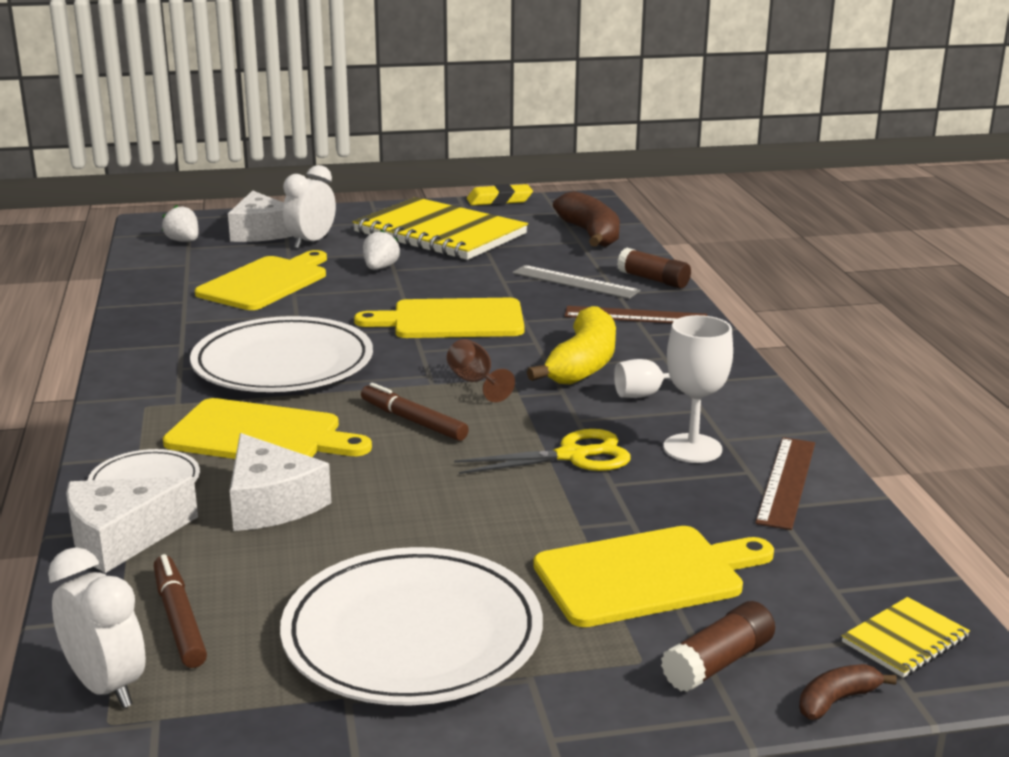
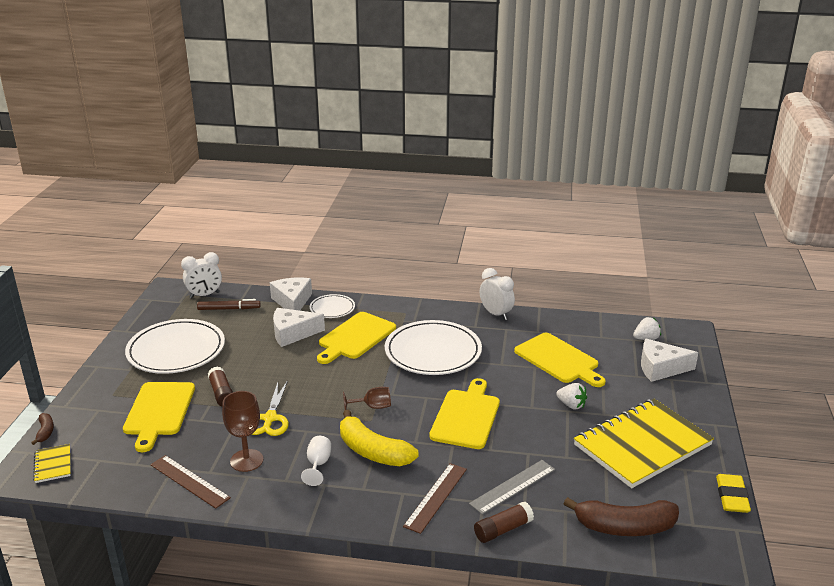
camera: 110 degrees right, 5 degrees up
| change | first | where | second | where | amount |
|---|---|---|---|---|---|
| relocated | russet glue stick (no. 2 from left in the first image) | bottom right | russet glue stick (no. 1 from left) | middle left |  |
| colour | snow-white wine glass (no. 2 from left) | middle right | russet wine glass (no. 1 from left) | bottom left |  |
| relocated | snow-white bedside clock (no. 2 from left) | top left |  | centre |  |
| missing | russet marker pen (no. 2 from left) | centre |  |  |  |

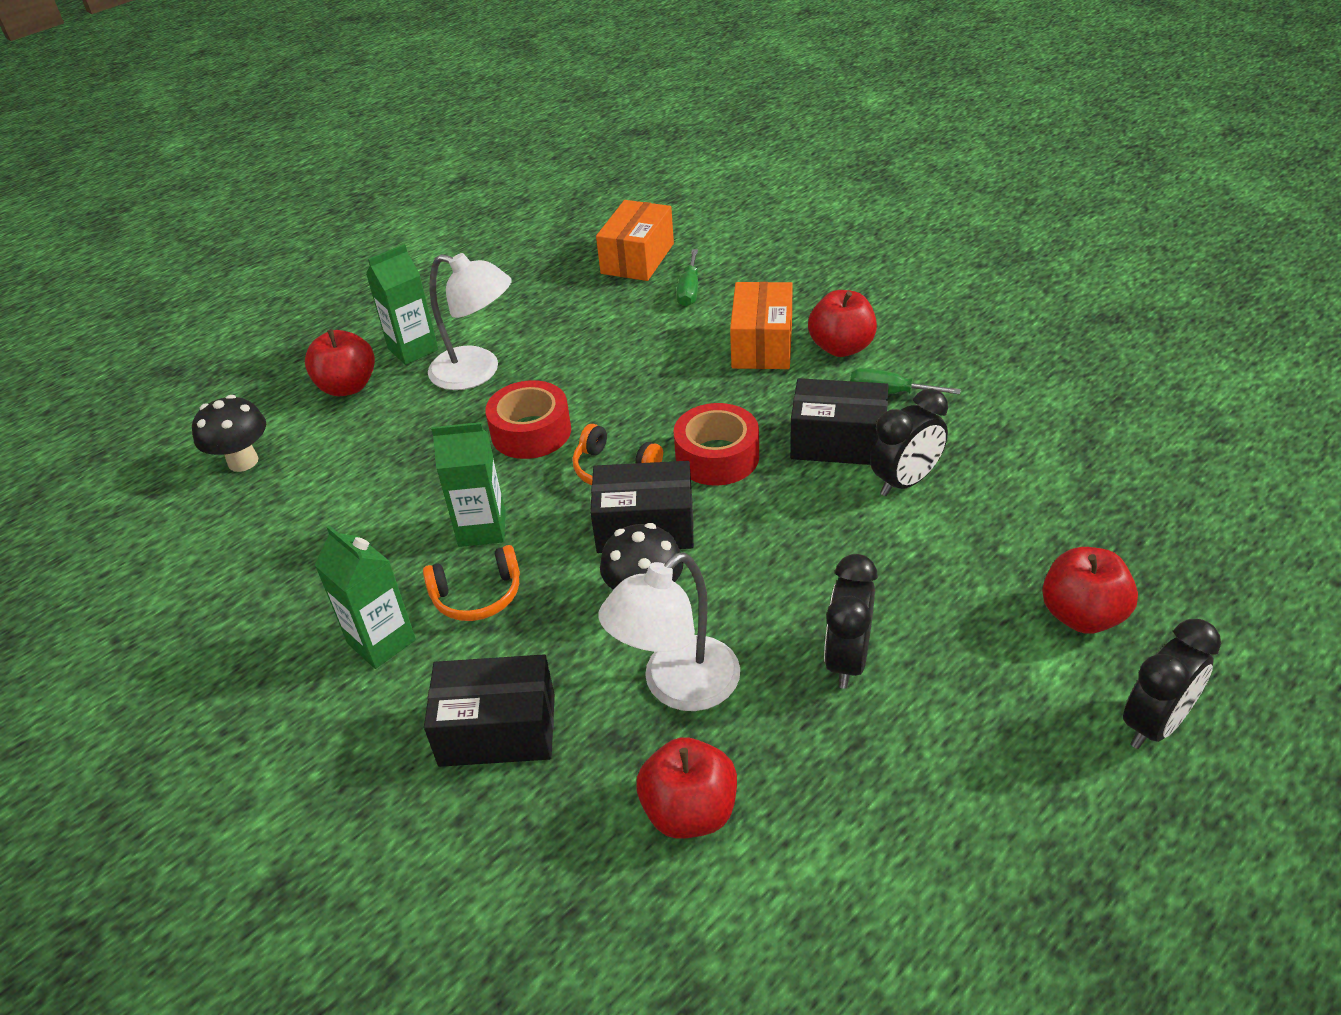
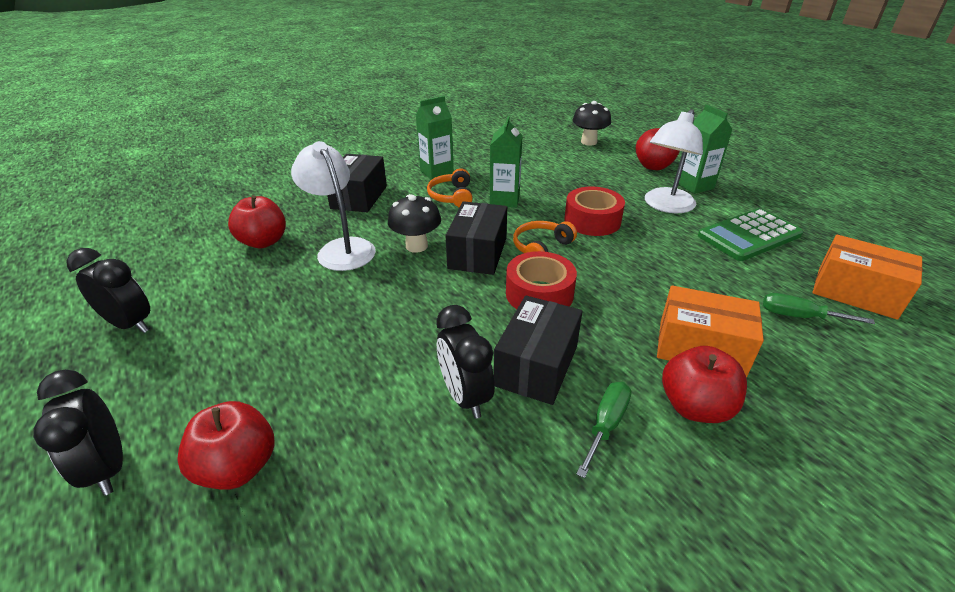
camera: 100 degrees right, 5 degrees down
| change | first | where | second | where | amount |
|---|---|---|---|---|---|
| relocated | jet-black bedside clock (no. 1 from left in the first image) | centre | jet-black bedside clock (no. 2 from left) | middle left |  |
| appeared |  |  | green pocket calculator | middle right |  |

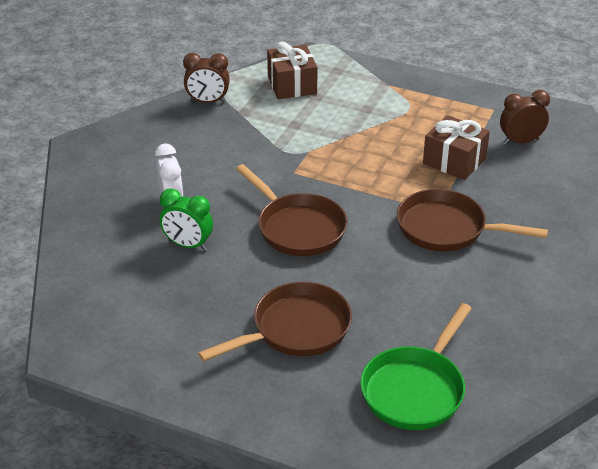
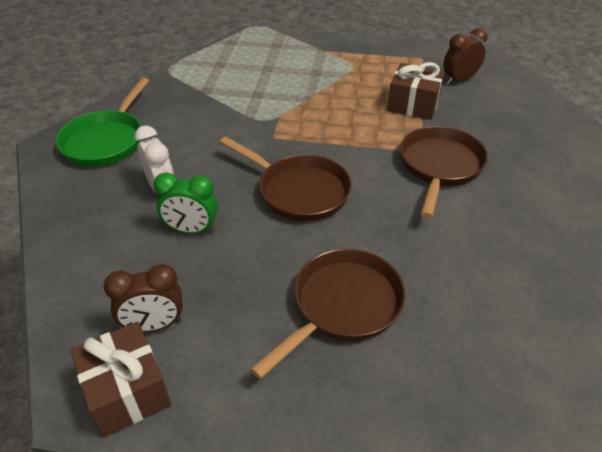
camera: 15 degrees left, 5 degrees up
| change | first | where | second | where | amount |
|---|---|---|---|---|---|
| relocated | green skillet | bottom right |  | top left |  |
| relocated | russet present (no. 1 from left) | top centre |  | bottom left |  |
| relocated | russet bedside clock (no. 1 from left) | top centre |  | middle left |  |
| spun | russet skillet (no. 3 from left) | middle right |  | middle right | 105 degrees clockwise |

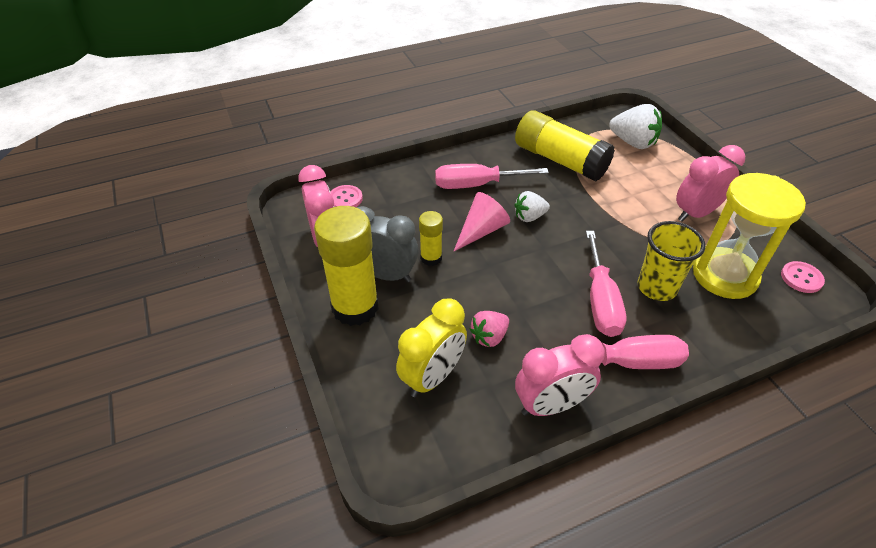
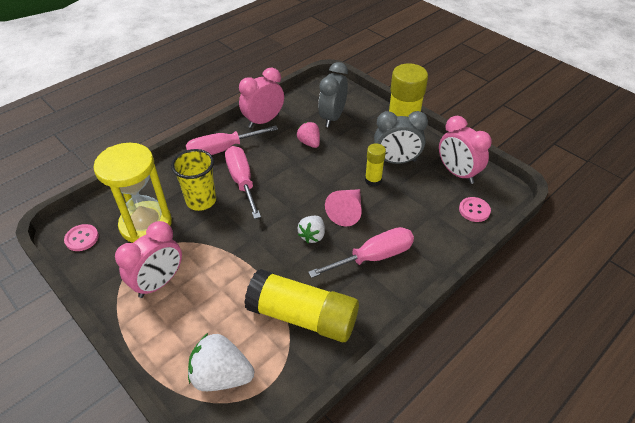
camera: 160 degrees right, 0 degrees up
| change | first | where | second | where | amount |
|---|---|---|---|---|---|
| spun | rosy strawberry | centre |  | top centre | 60 degrees counterclockwise |
| spun | snow-white strawberry (no. 1 from left in the first image) | centre | snow-white strawberry (no. 2 from left) | centre | 150 degrees clockwise |
| colour | yellow bedside clock | centre | ash-grey bedside clock (no. 1 from left) | top centre |  |

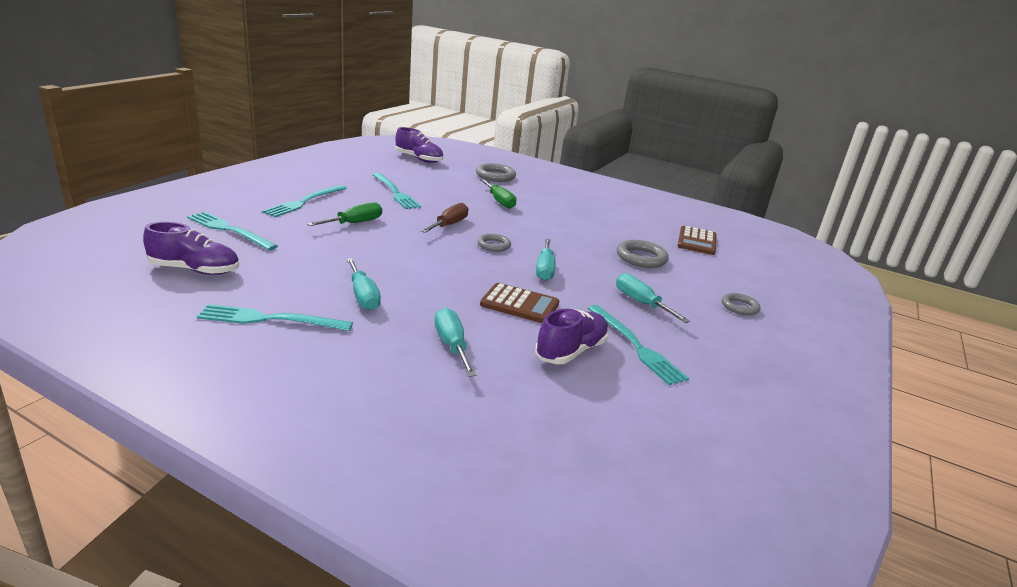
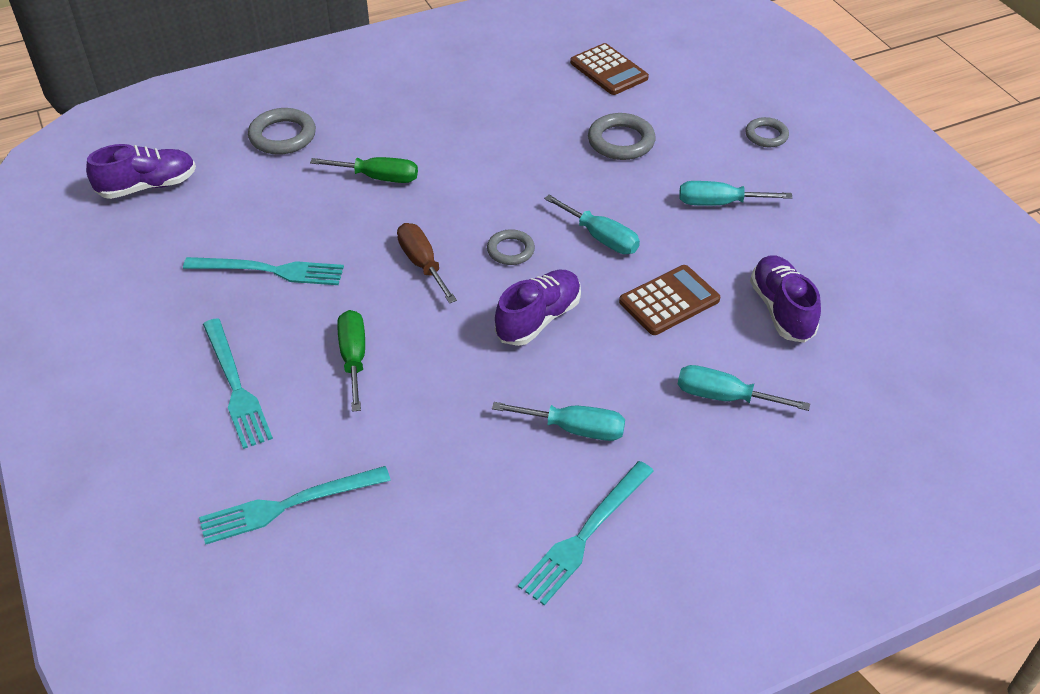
camera: 50 degrees left, 20 degrees up
| change | first | where | second | where | amount |
|---|---|---|---|---|---|
| relocated | royal purple sneaker (no. 1 from left in the first image) | middle left | royal purple sneaker (no. 2 from left) | centre |  |
| missing | aqua fork (no. 5 from left) | centre |  |  |  |

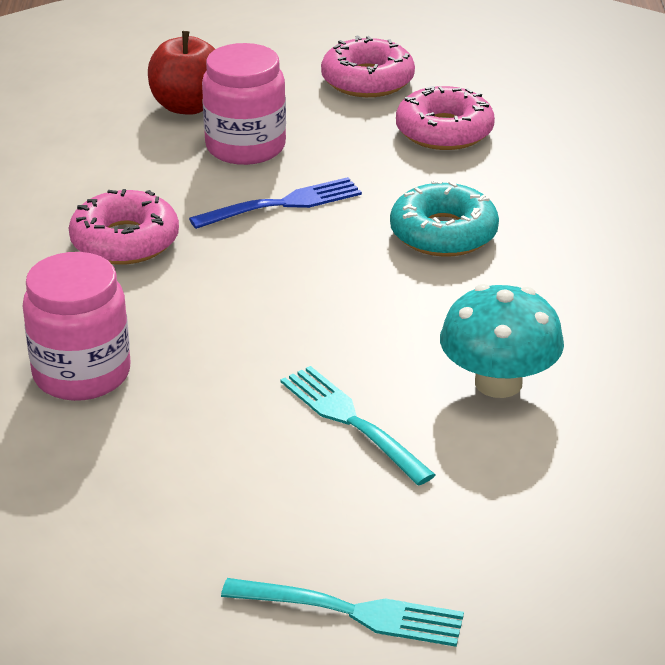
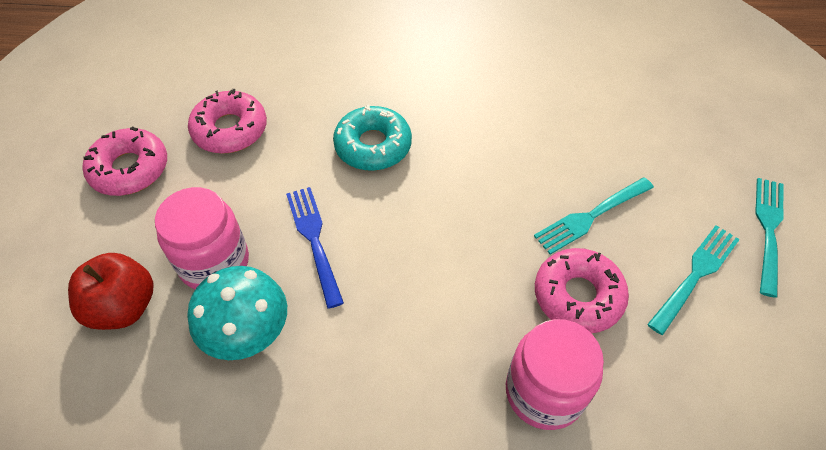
camera: 85 degrees left, 20 degrees up
| change | first | where | second | where | amount |
|---|---|---|---|---|---|
| relocated | aqua fungus | middle right |  | bottom left |  |
| relocated | rosy doughnut (no. 1 from left in the first image) | middle left | rosy doughnut (no. 3 from left) | middle right |  |
| appeared |  |  | aqua fork (no. 2 from left) | middle right |  |

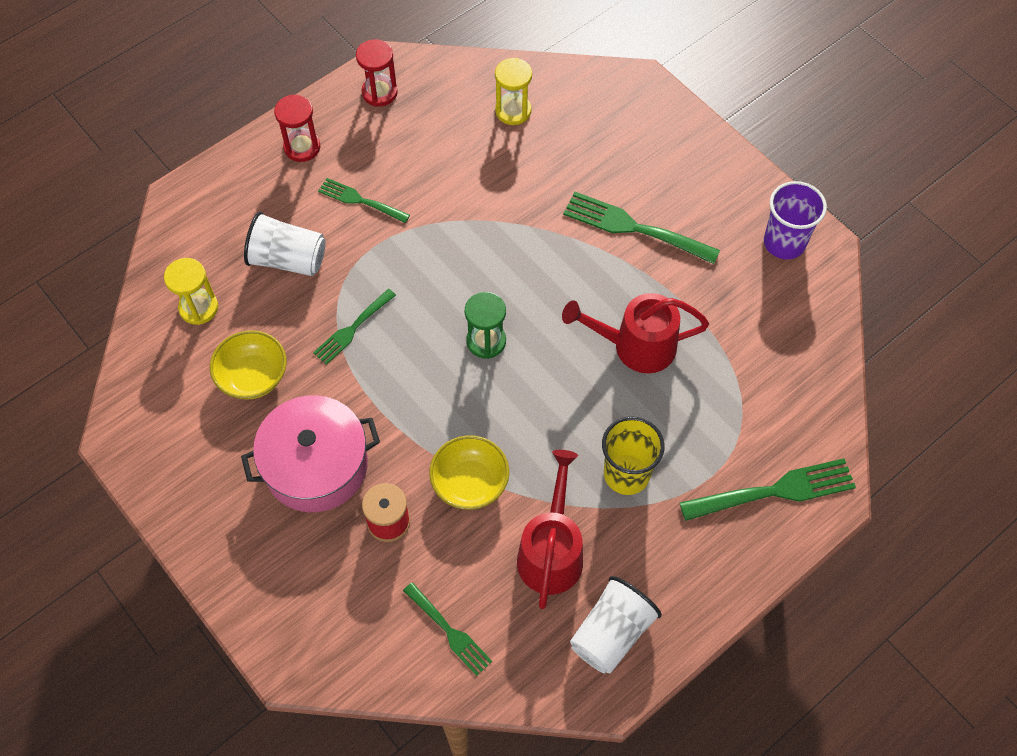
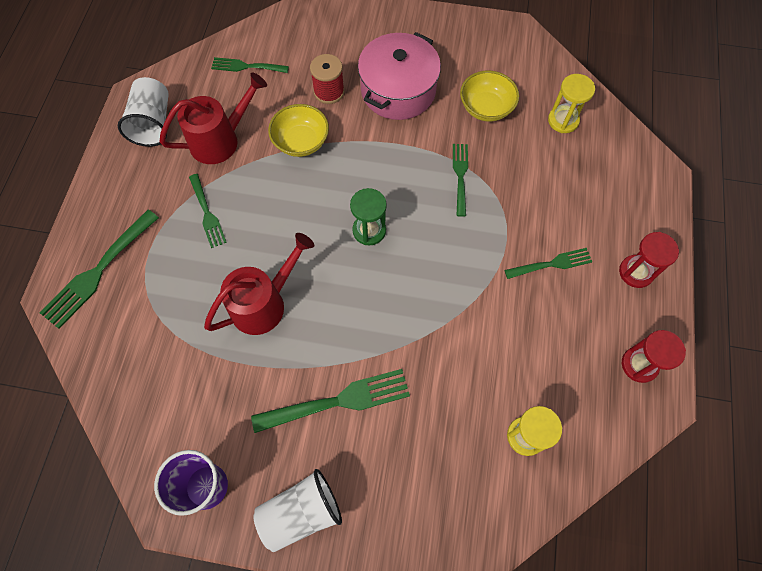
camera: 140 degrees right, 5 degrees up
| change | first | where | second | where | amount |
|---|---|---|---|---|---|
| spun | scarlet watering pot (no. 1 from left) | bottom centre |  | top left | 90 degrees counterclockwise |
| exchanged | yellow tumbler | centre | green fork (no. 2 from left) | middle left |  |
| relocated | snow-white tumbler (no. 1 from left in the first image) | top left | snow-white tumbler (no. 2 from left) | bottom centre |  |

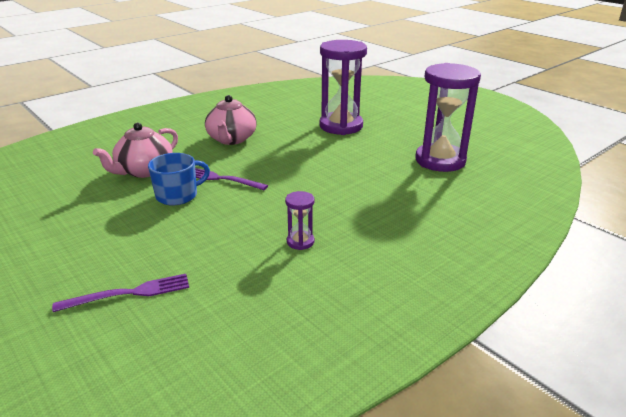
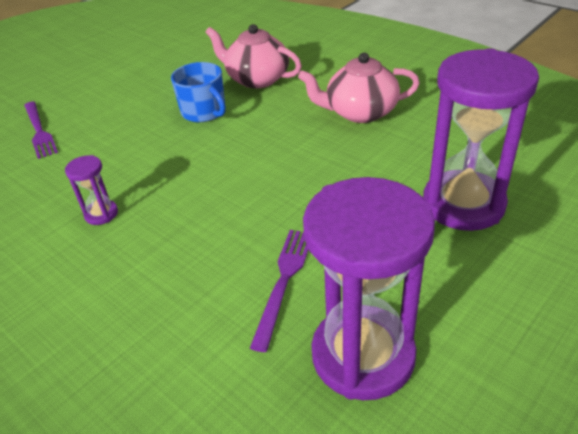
camera: 85 degrees right, 10 degrees up
| change | first | where | second | where | amount |
|---|---|---|---|---|---|
| relocated | royal purple fork (no. 2 from left) | centre |  | bottom centre |  |

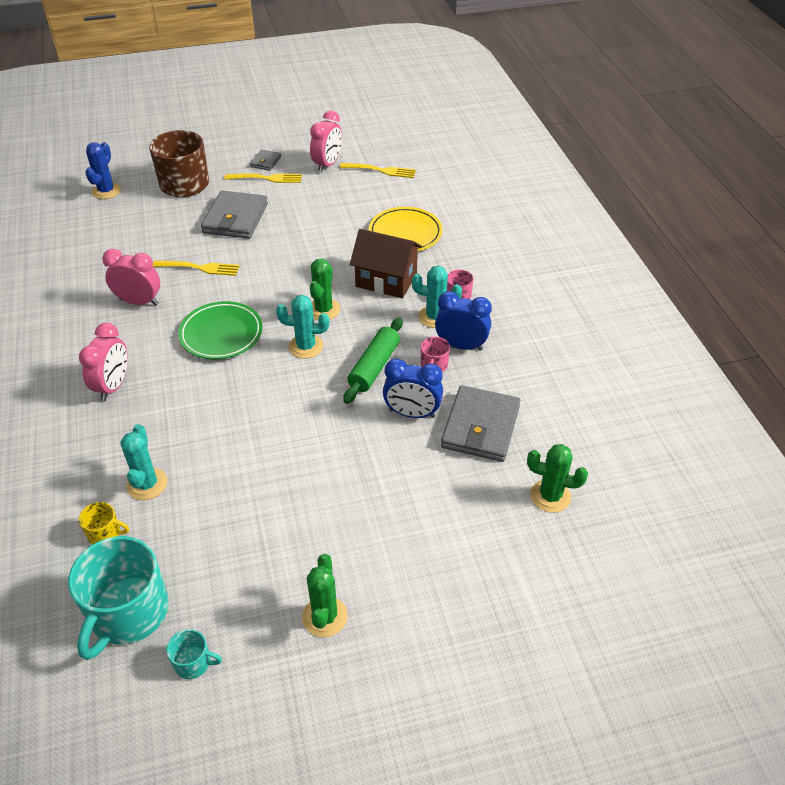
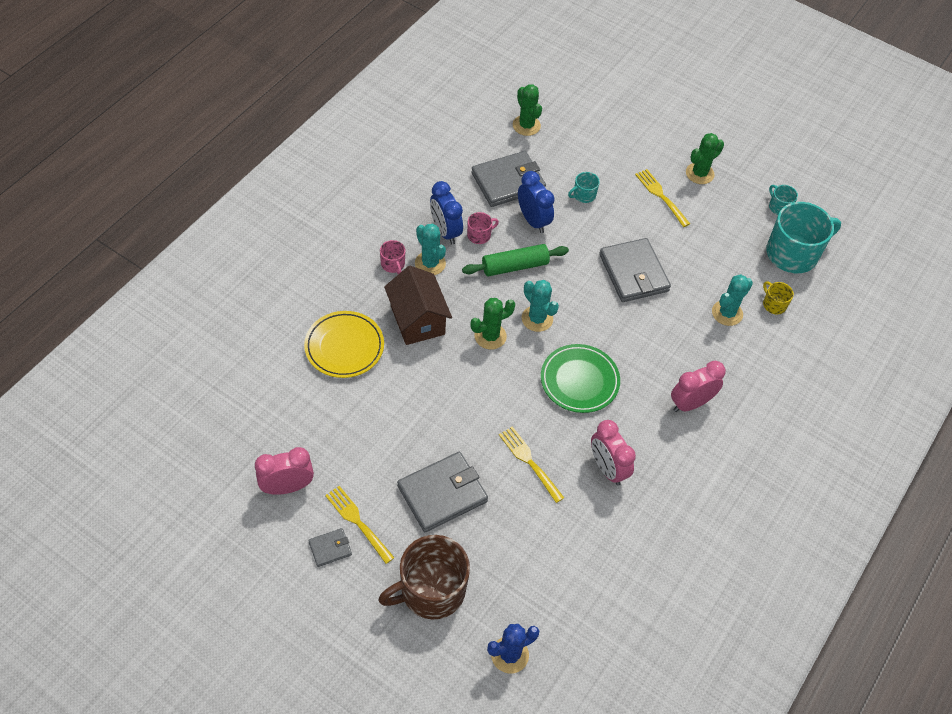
camera: 135 degrees left, 10 degrees up
| change | first | where | second | where | amount |
|---|---|---|---|---|---|
| appeared |  |  | aqua mug (no. 1 from left) | top centre |  |
| appeared |  |  | ash-grey card wallet (no. 4 from left) | middle right |  |
| relocated | yellow fork (no. 3 from left) | top centre |  | top right |  |

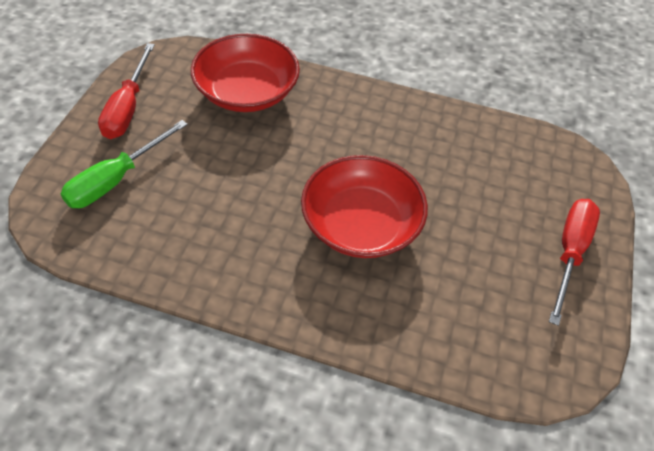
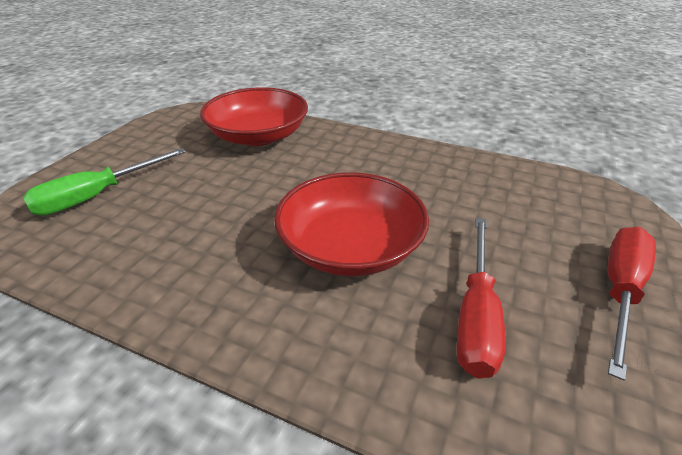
camera: 10 degrees right, 15 degrees down
| change | first | where | second | where | amount |
|---|---|---|---|---|---|
| relocated | scarlet hand screwdriver (no. 1 from left) | top left |  | middle right |  |

